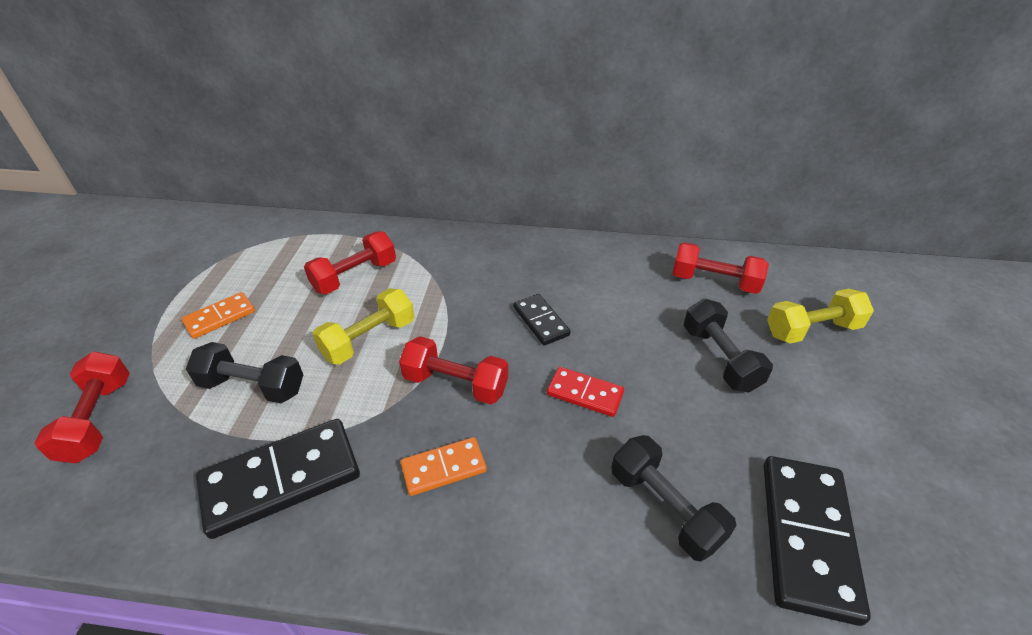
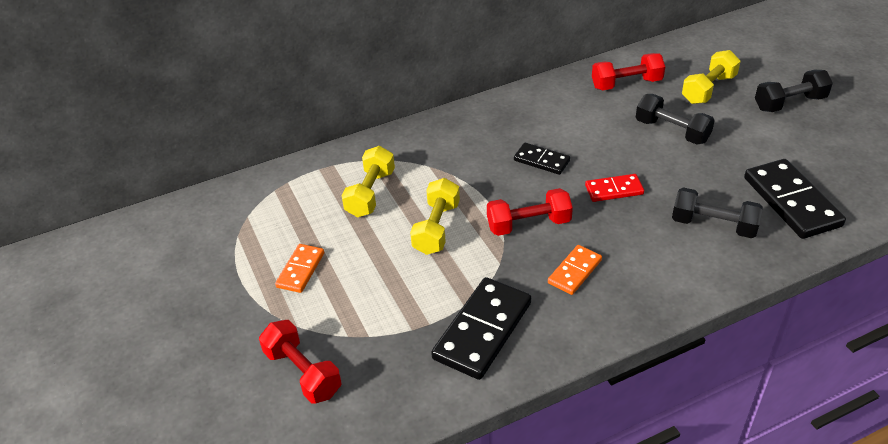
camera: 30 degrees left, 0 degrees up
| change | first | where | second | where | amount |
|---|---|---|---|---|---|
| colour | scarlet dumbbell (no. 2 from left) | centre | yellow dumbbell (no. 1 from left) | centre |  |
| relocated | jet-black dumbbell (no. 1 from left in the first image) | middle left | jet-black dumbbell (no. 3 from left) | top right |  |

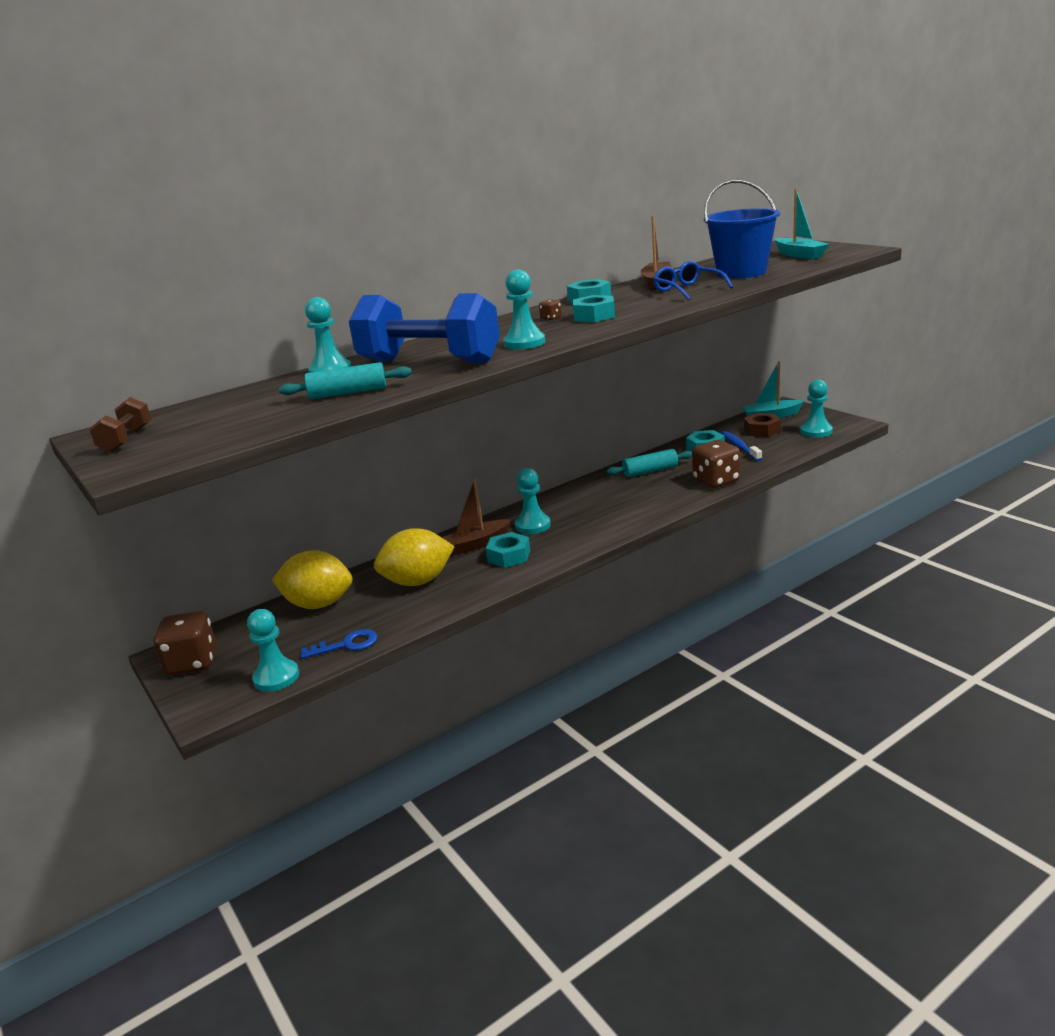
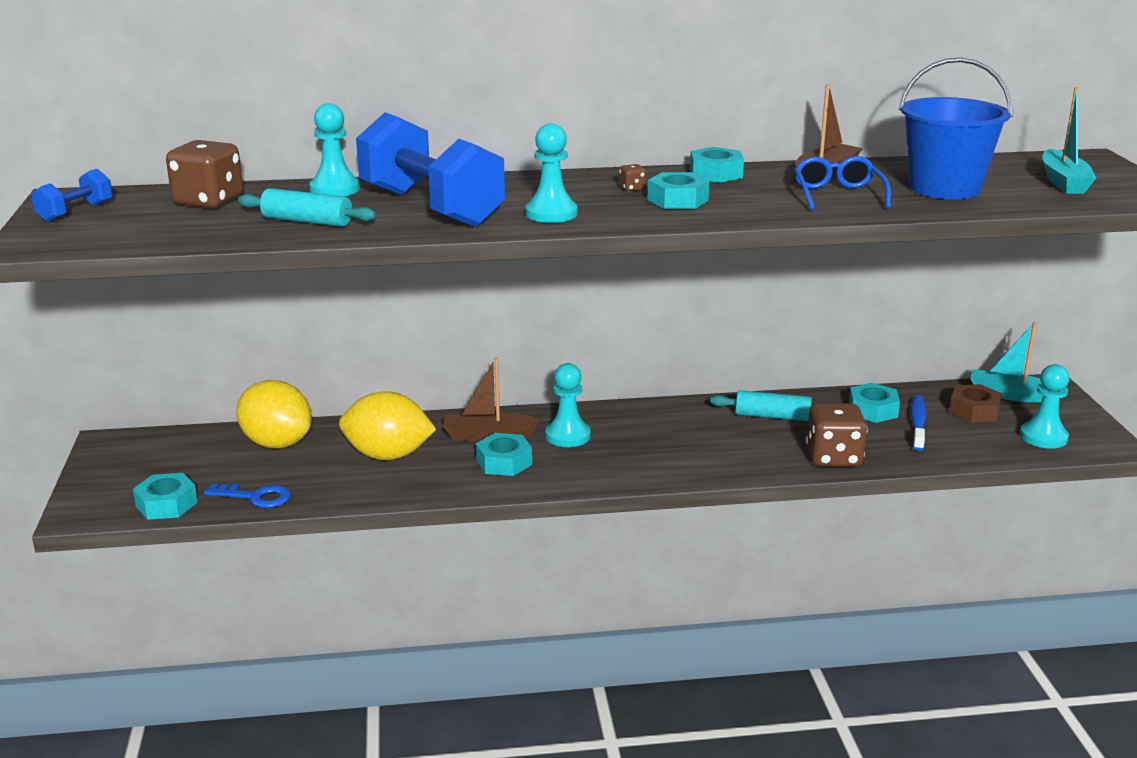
camera: 25 degrees right, 0 degrees up
| change | first | where | second | where | amount |
|---|---|---|---|---|---|
| colour | russet dumbbell | middle left | royal blue dumbbell (no. 1 from left) | top left |  |
| exchanged | aqua game pawn (no. 1 from left) | middle left | aqua nut (no. 1 from left) | middle left |  |
| relocated | russet die (no. 1 from left) | middle left |  | top left |  |

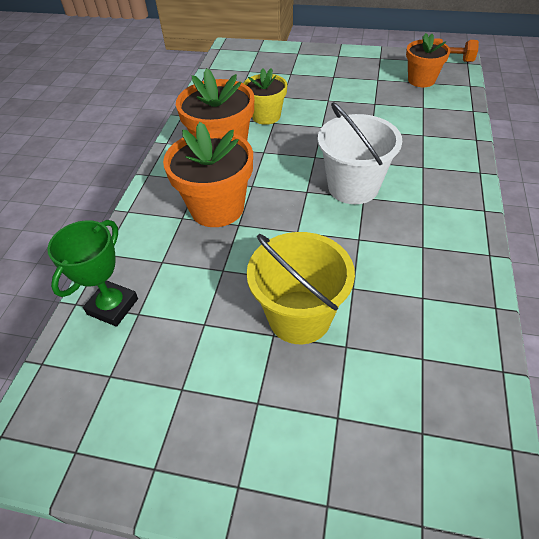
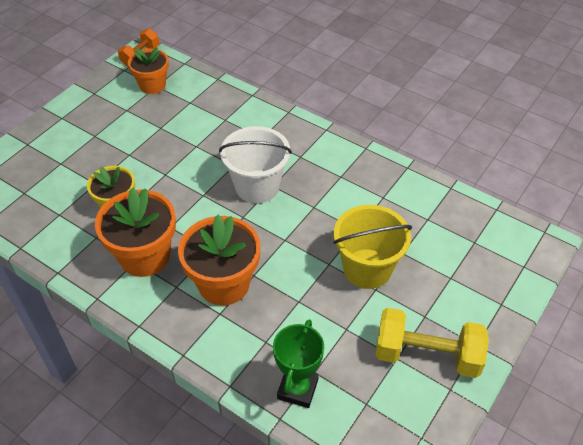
camera: 70 degrees left, 0 degrees up
| change | first | where | second | where | amount |
|---|---|---|---|---|---|
| spun | green award cup | middle left |  | bottom centre | 60 degrees clockwise |
| appeared |  |  | yellow dumbbell | bottom right |  |

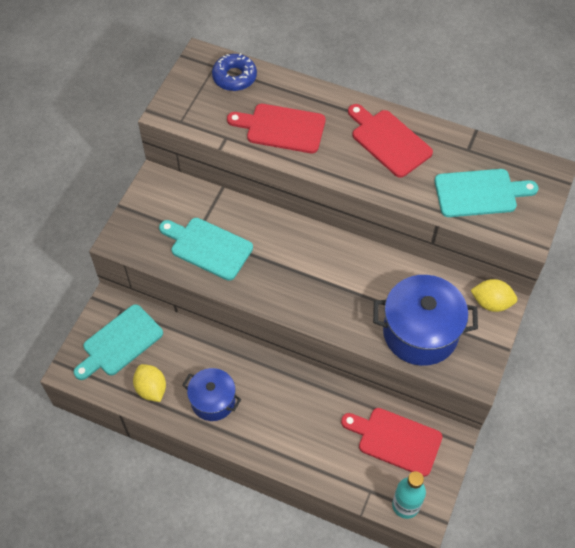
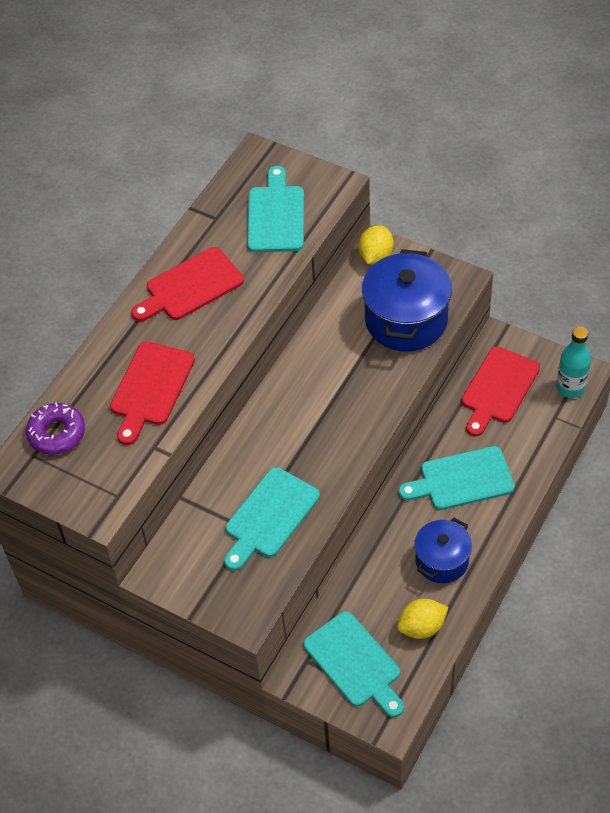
camera: 80 degrees left, 5 degrees down
| change | first | where | second | where | amount |
|---|---|---|---|---|---|
| colour | royal blue doughnut | top centre | royal purple doughnut | middle left |  |
| appeared |  |  | aqua cutting board (no. 4 from left) | middle right |  |

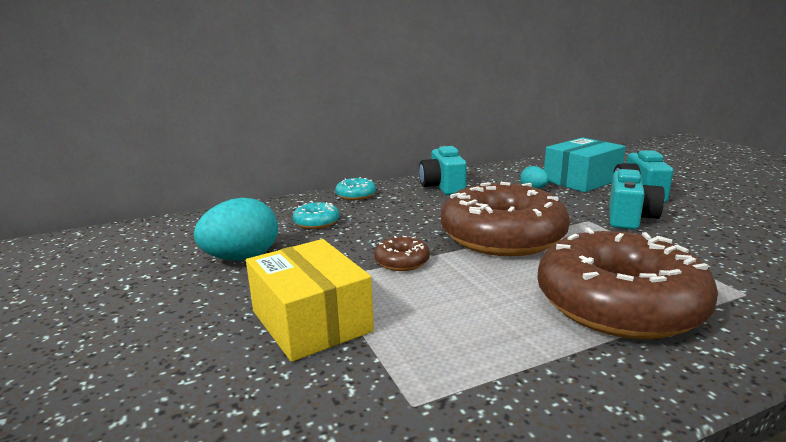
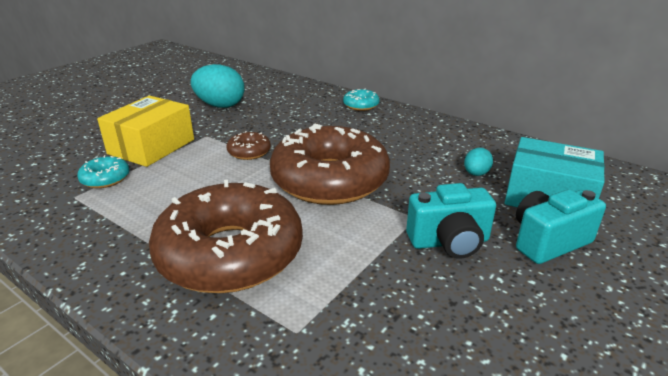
camera: 60 degrees right, 10 degrees up
| change | first | where | second | where | amount |
|---|---|---|---|---|---|
| relocated | aqua doughnut (no. 1 from left) | centre |  | middle left |  |
| missing | aqua camera (no. 1 from left) | centre |  |  |  |

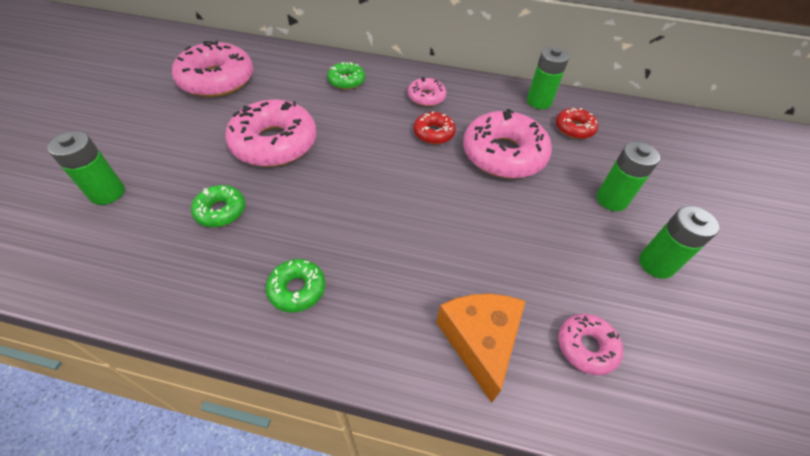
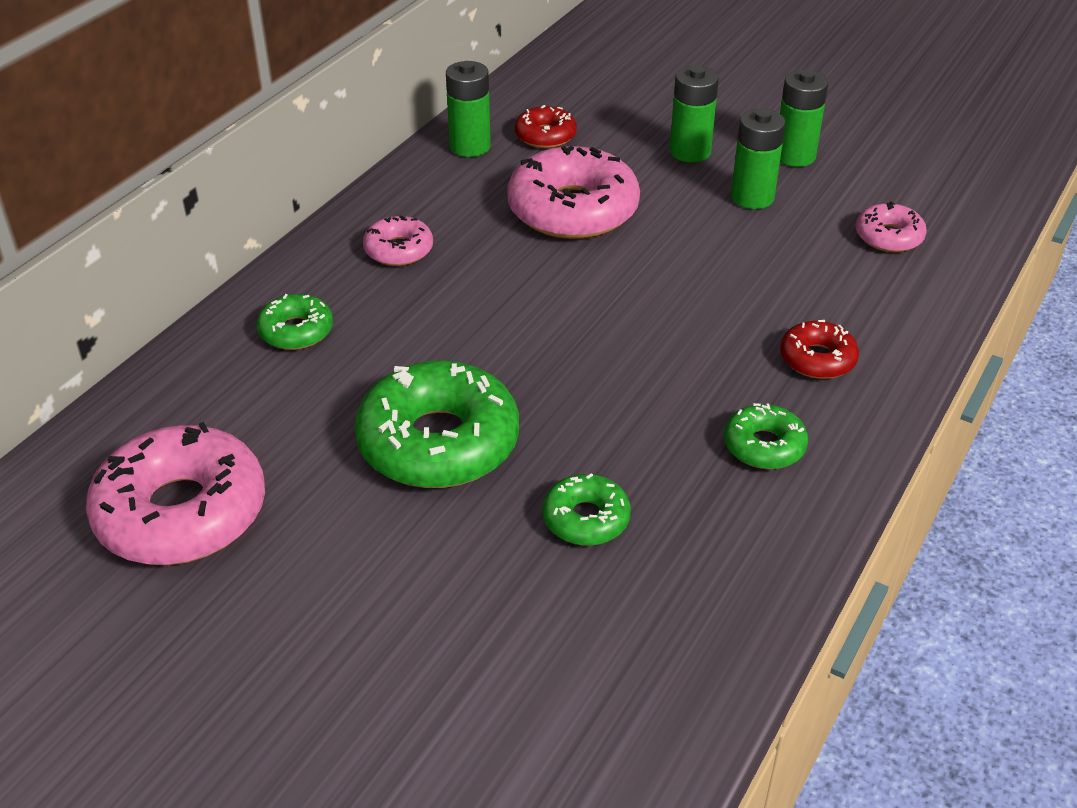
camera: 70 degrees left, 10 degrees down
| change | first | where | second | where | amount |
|---|---|---|---|---|---|
| colour | rosy doughnut (no. 2 from left) | top centre | green doughnut (no. 2 from left) | centre |  |
| relocated | green power cell (no. 1 from left in the first image) | middle left | green power cell (no. 3 from left) | top right |  |
| relocated | scarlet doughnut (no. 1 from left in the first image) | top centre | scarlet doughnut (no. 2 from left) | middle right |  |
| missing | orange cheese wedge | bottom centre |  |  |  |

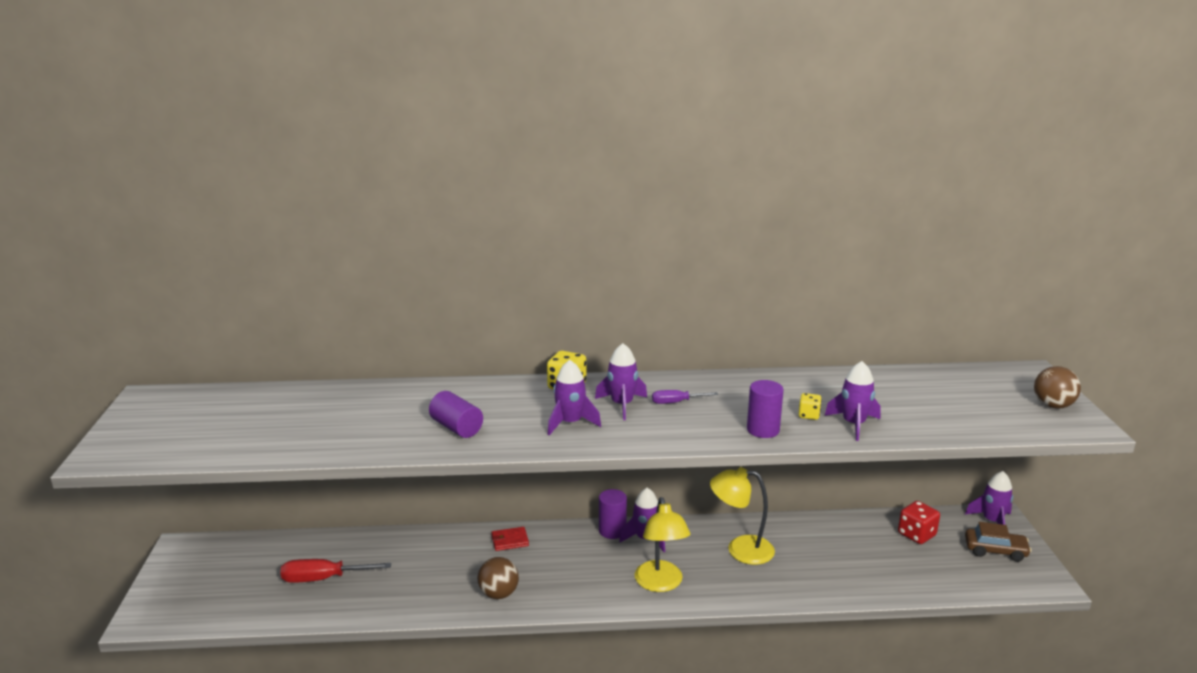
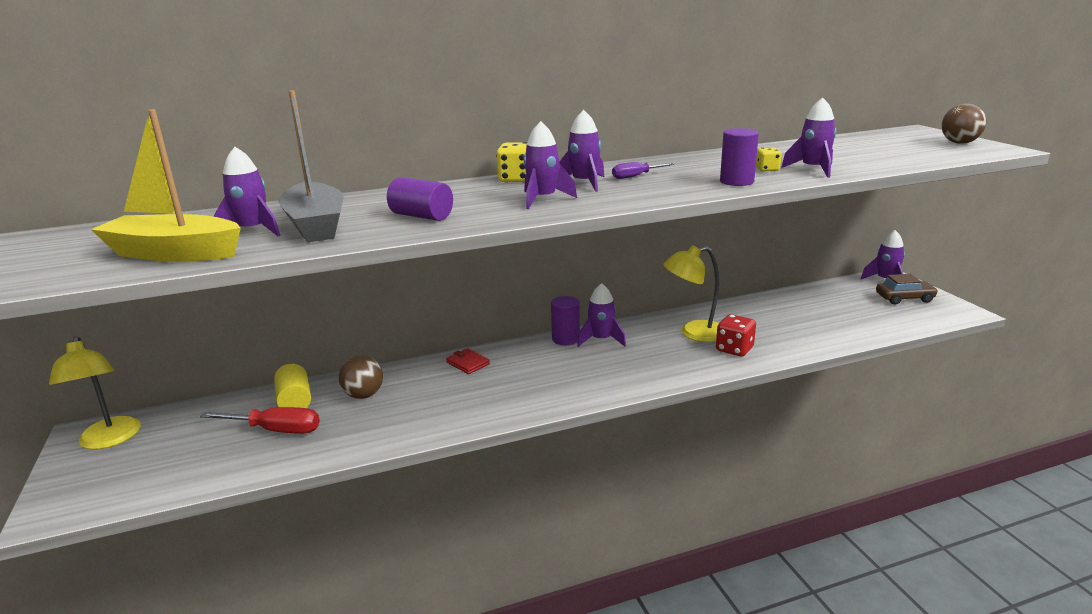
camera: 15 degrees left, 0 degrees up
| change | first | where | second | where | amount |
|---|---|---|---|---|---|
| relocated | yellow lamp (no. 1 from left) | bottom centre |  | middle left |  |
| appeared |  |  | yellow sailboat | top left |  |
| spun | scarlet hand screwdriver | bottom left |  | bottom left | 150 degrees counterclockwise |
| appeared |  |  | royal purple spaceship (no. 1 from left) | top left |  |
| appeared |  |  | yellow cylinder | middle left |  |
| appeared |  |  | ash-grey sailboat | top left |  |
| relocated | russet sphere (no. 1 from left) | bottom centre |  | middle left |  |
| spun | scarlet card wallet | bottom centre |  | centre | 75 degrees clockwise |
| relocated | scarlet die | bottom right |  | middle right |  |

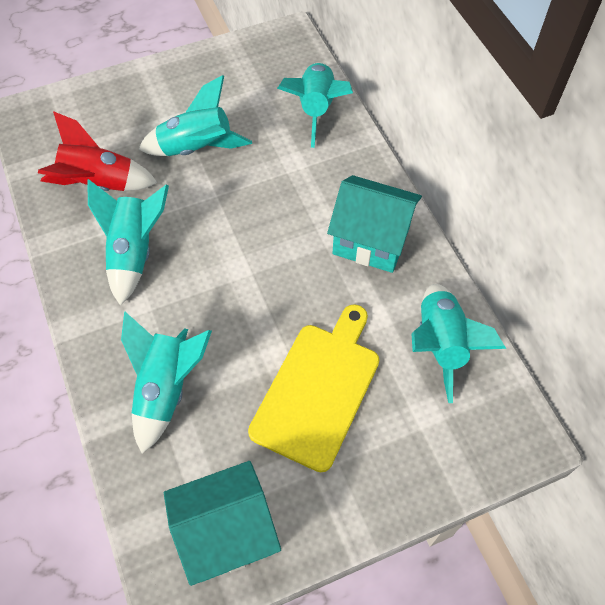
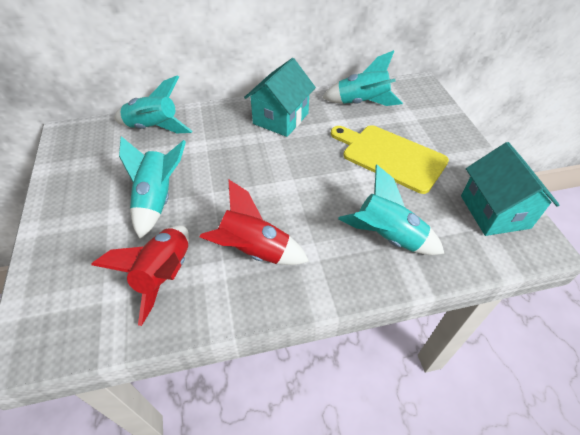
camera: 80 degrees left, 10 degrees down
| change | first | where | second | where | amount |
|---|---|---|---|---|---|
| colour | aqua spaceship (no. 1 from left) | middle left | scarlet spaceship (no. 2 from left) | centre |  |

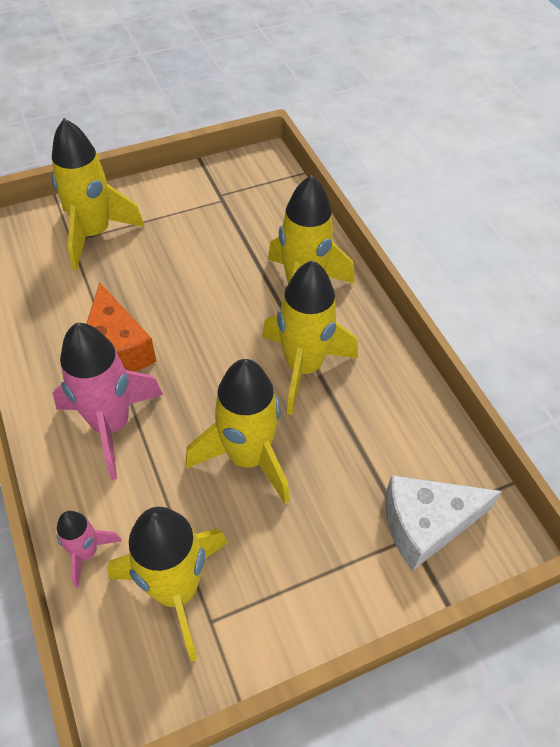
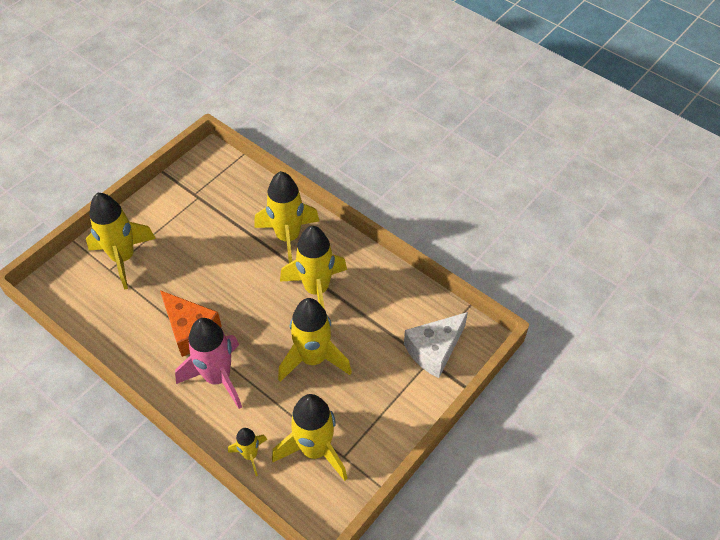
camera: 25 degrees left, 0 degrees up
| change | first | where | second | where | amount |
|---|---|---|---|---|---|
| colour | rosy spaceship (no. 1 from left) | bottom left | yellow spaceship (no. 2 from left) | bottom centre |  |

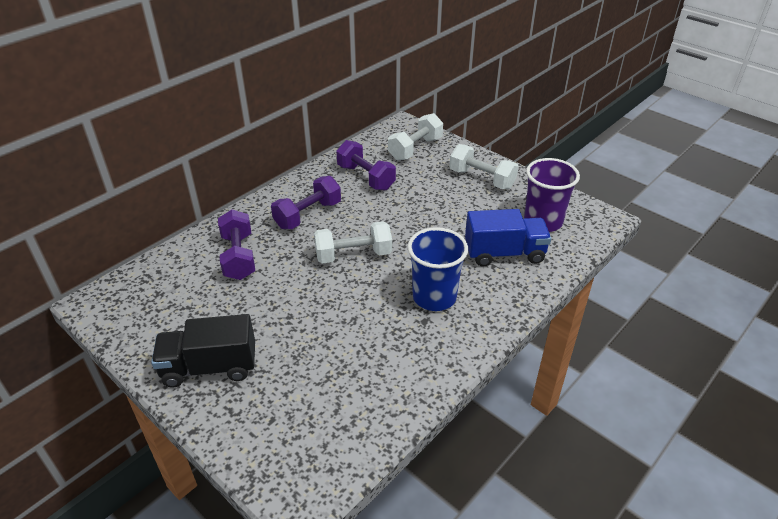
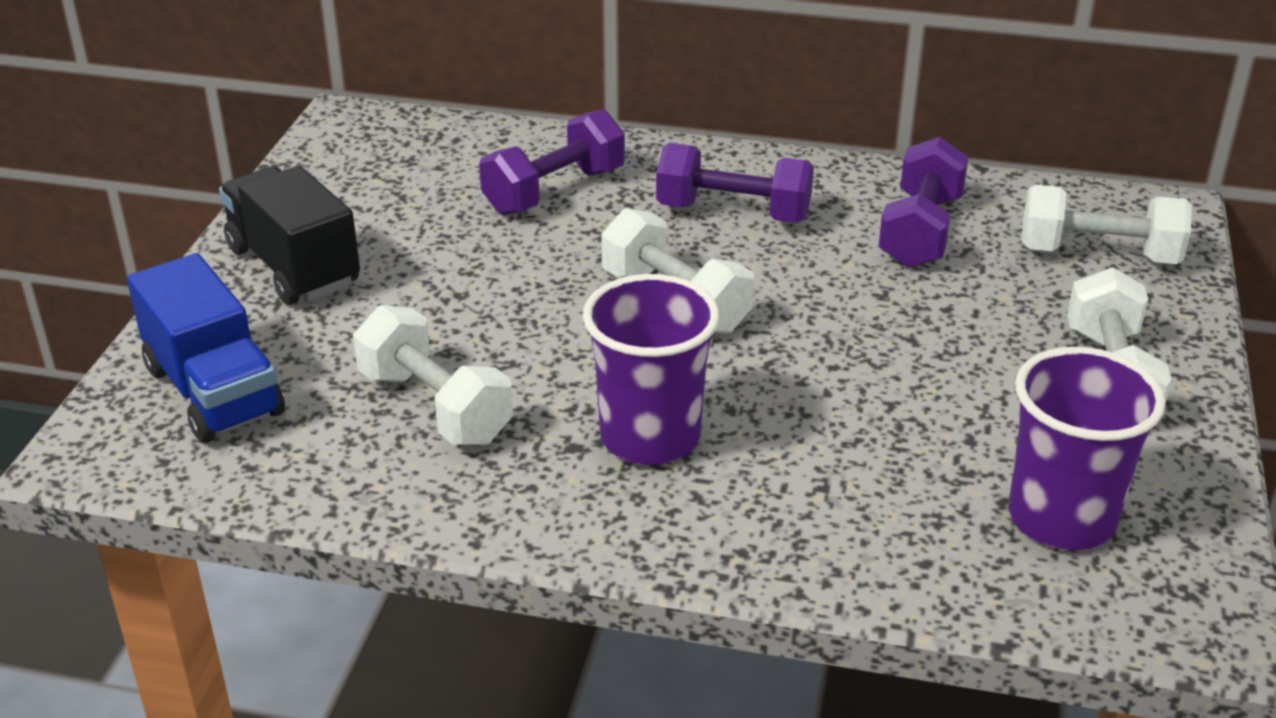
camera: 60 degrees right, 5 degrees down
| change | first | where | second | where | amount |
|---|---|---|---|---|---|
| relocated | royal blue lorry | centre |  | middle left |  |
| appeared |  |  | snow-white dumbbell (no. 1 from left) | centre |  |
| colour | royal blue tumbler | centre | royal purple tumbler (no. 1 from left) | centre |  |

